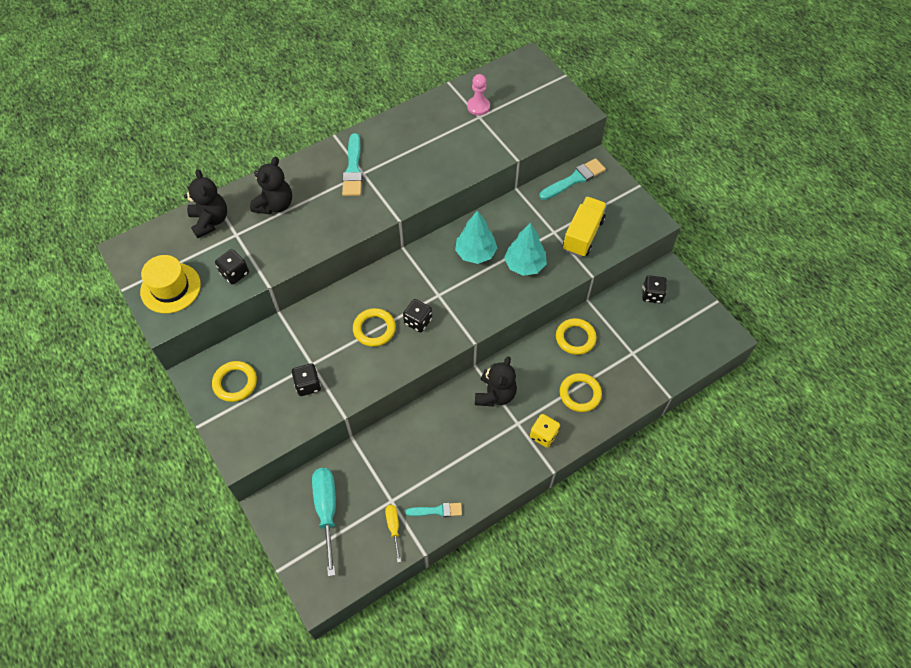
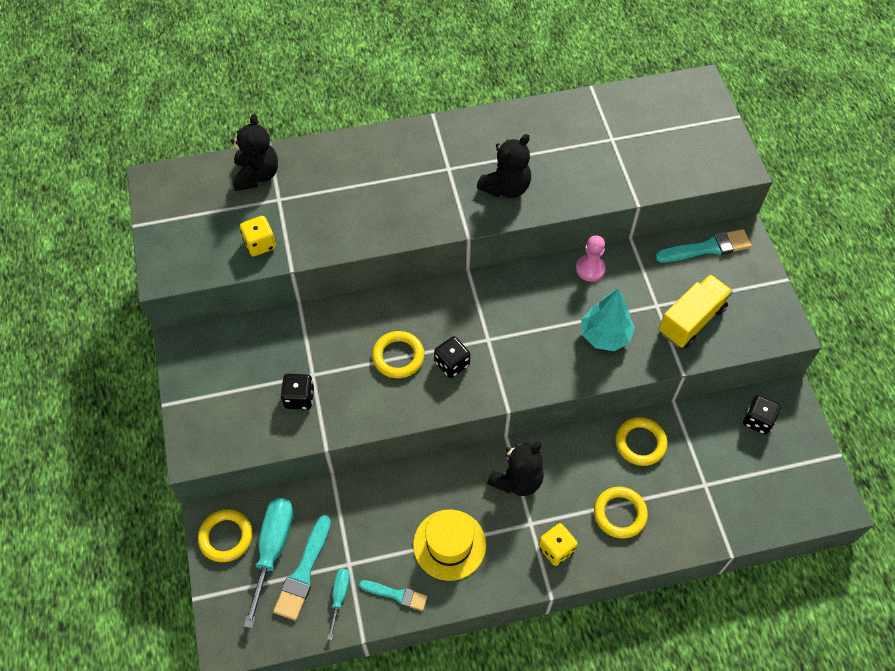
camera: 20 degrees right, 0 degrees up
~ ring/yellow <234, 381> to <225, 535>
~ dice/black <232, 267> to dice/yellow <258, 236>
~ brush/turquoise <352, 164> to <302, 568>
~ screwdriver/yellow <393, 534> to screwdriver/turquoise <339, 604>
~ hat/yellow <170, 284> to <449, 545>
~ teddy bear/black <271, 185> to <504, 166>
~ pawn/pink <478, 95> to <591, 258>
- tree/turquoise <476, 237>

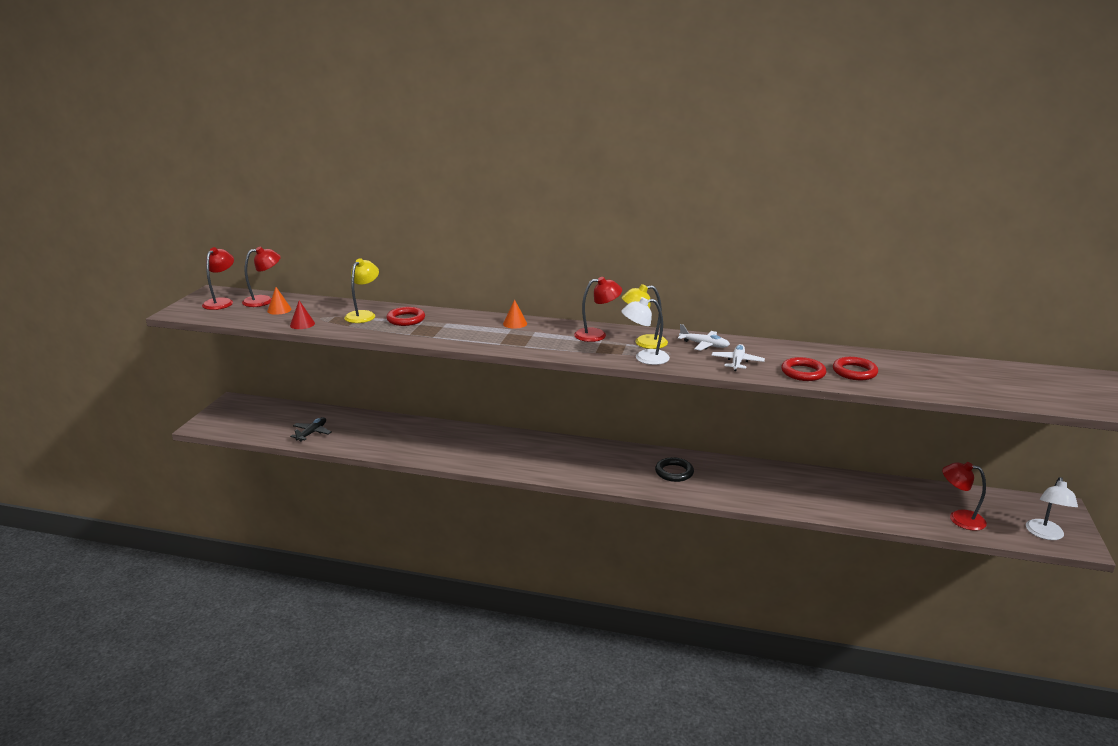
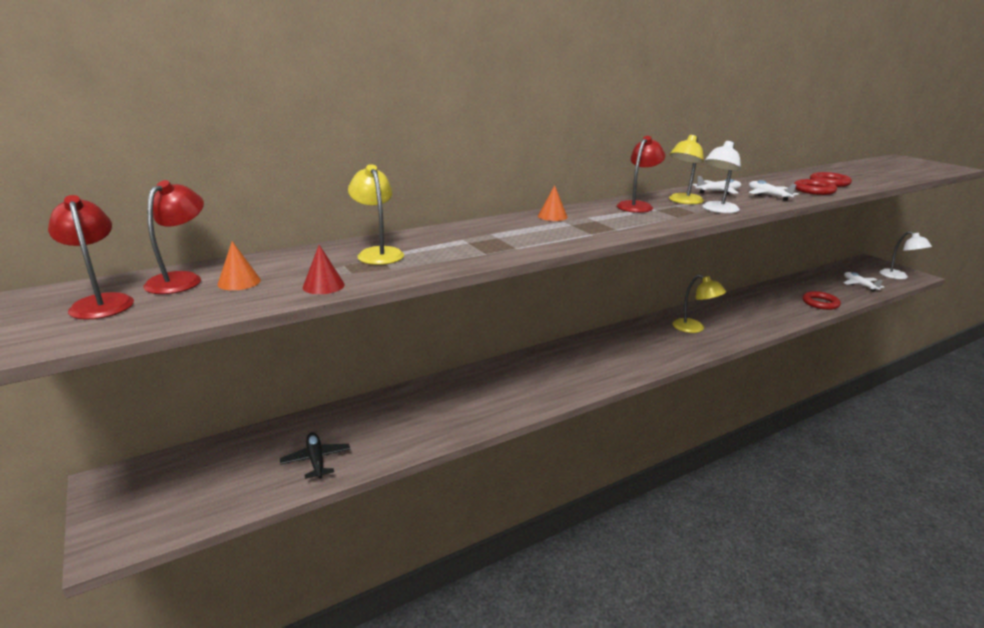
camera: 45 degrees left, 0 degrees up
~ ring/black <674, 469> to lamp/yellow <699, 304>
~ ring/red <406, 316> to <821, 300>
~ lamp/red <964, 496> to plane/white <863, 281>

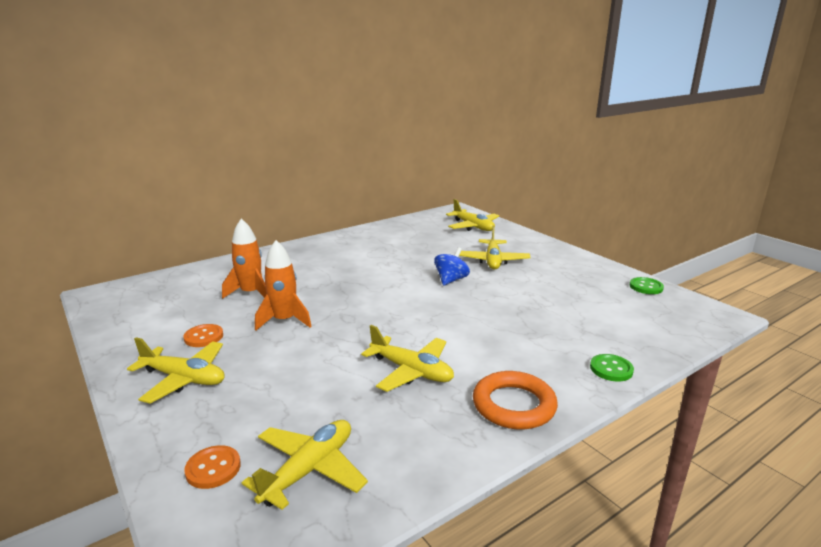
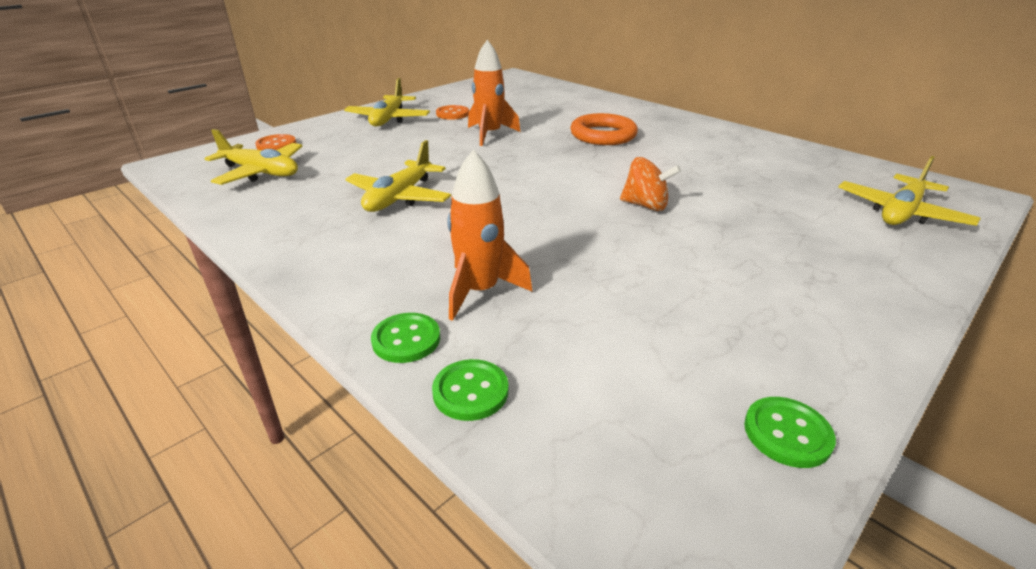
camera: 80 degrees right, 10 degrees up
+ button/green <470, 390>
~ rocket/orange <244, 259> to <490, 235>
~ ring/orange <515, 400> to <604, 129>
~ spinning top/blue <452, 266> to spinning top/orange <650, 184>
- plane/yellow <495, 248>

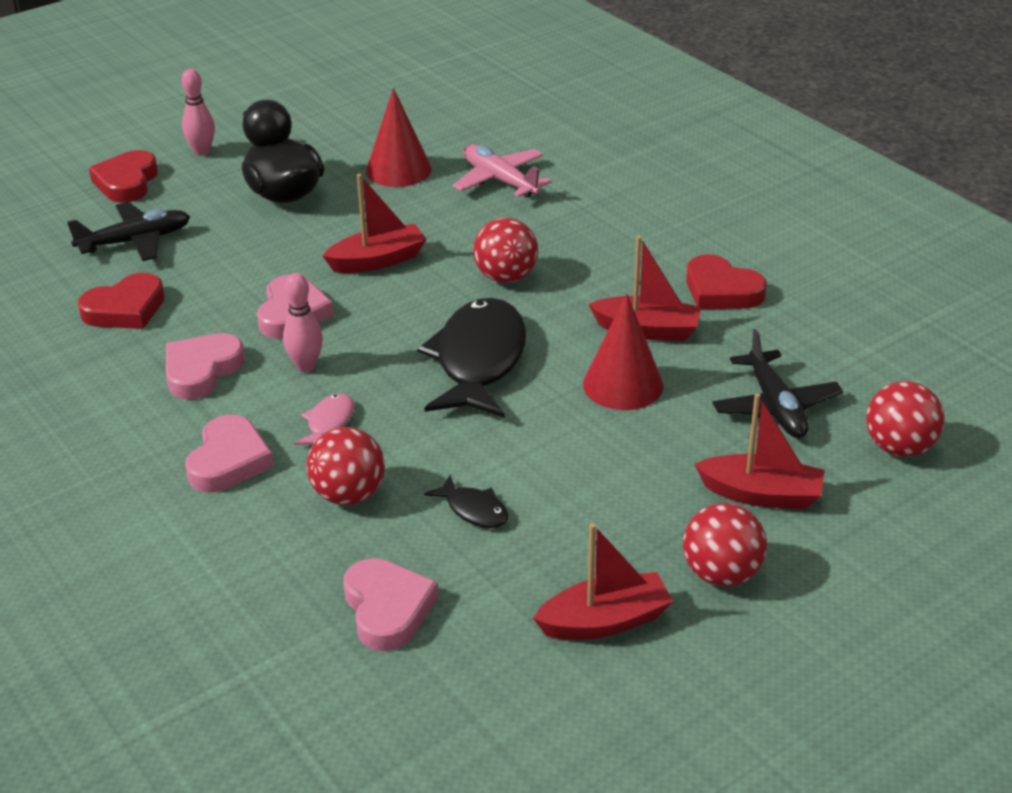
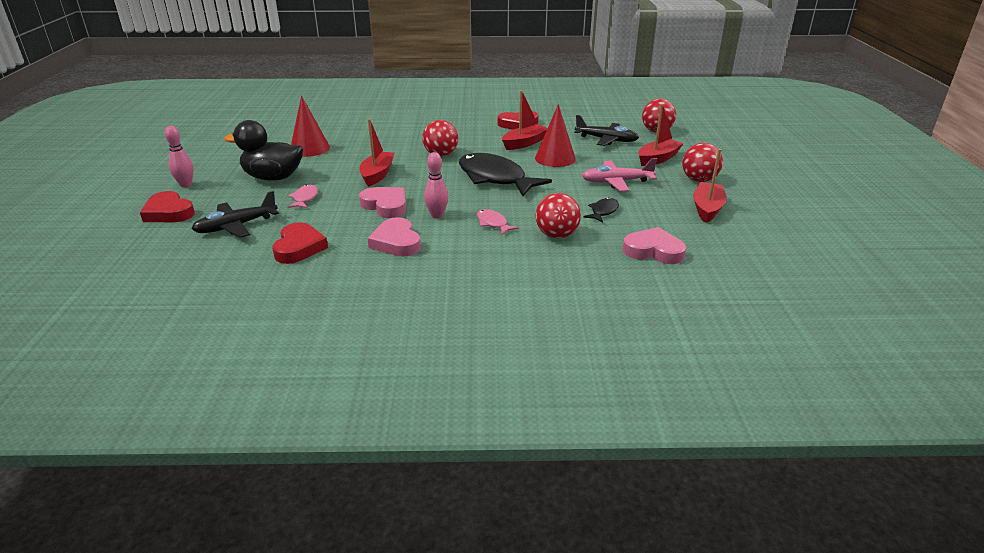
camera: 55 degrees left, 5 degrees down
~ plane/black <128, 231> = <235, 214> 135 degrees counterclockwise
+ fish/pink <302, 196>
~ plane/pink <502, 171> to <619, 175>
~ fish/black <466, 501> = <601, 210> 45 degrees counterclockwise
- heart/pink <229, 453>

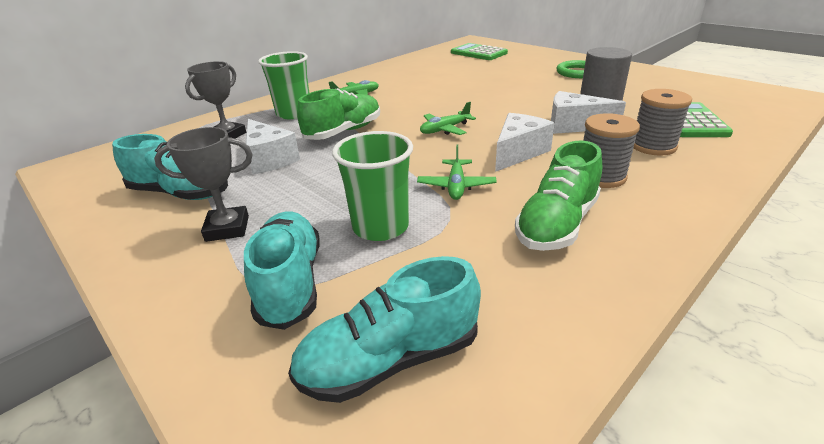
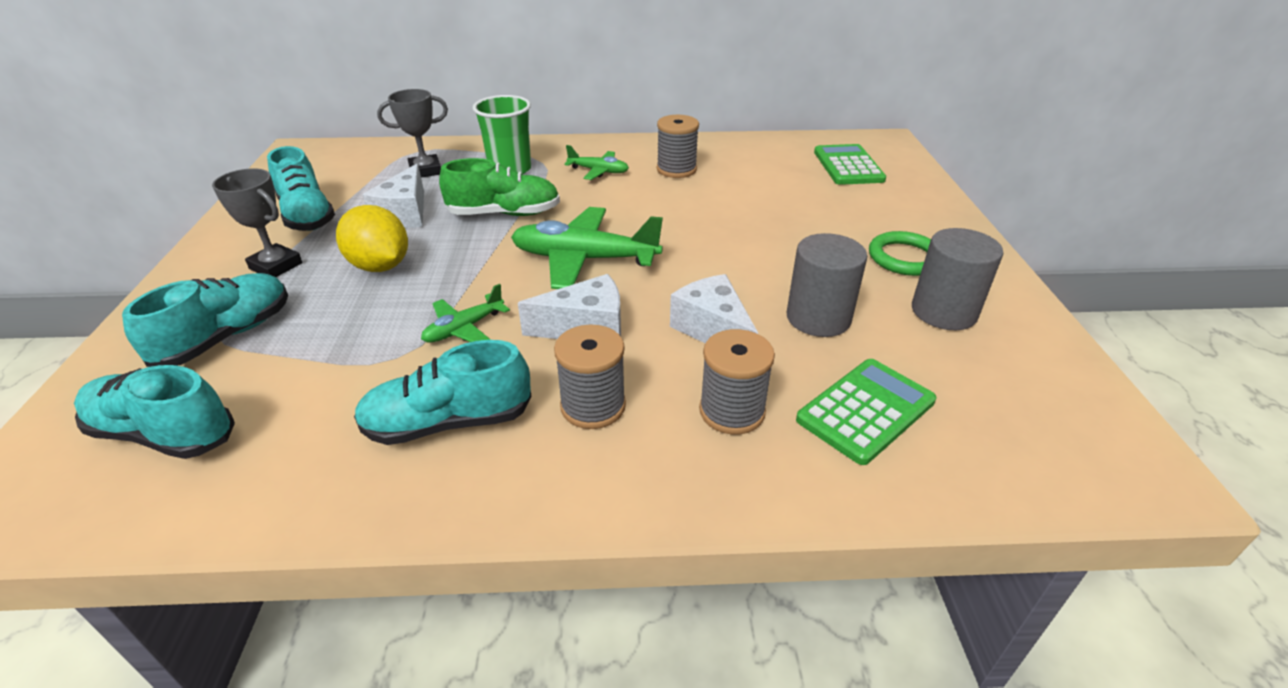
camera: 40 degrees right, 5 degrees up
+ lemon/yellow <372, 238>
~ shoe/green <558, 195> to shoe/turquoise <442, 392>
~ plane/green <448, 118> = <587, 248> x1.88
+ spool/grey <678, 146>
+ cylinder/grey <957, 279>
- cup/green <372, 186>

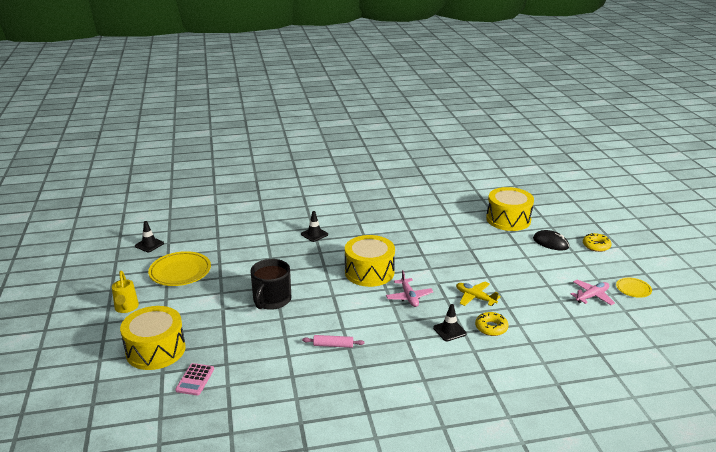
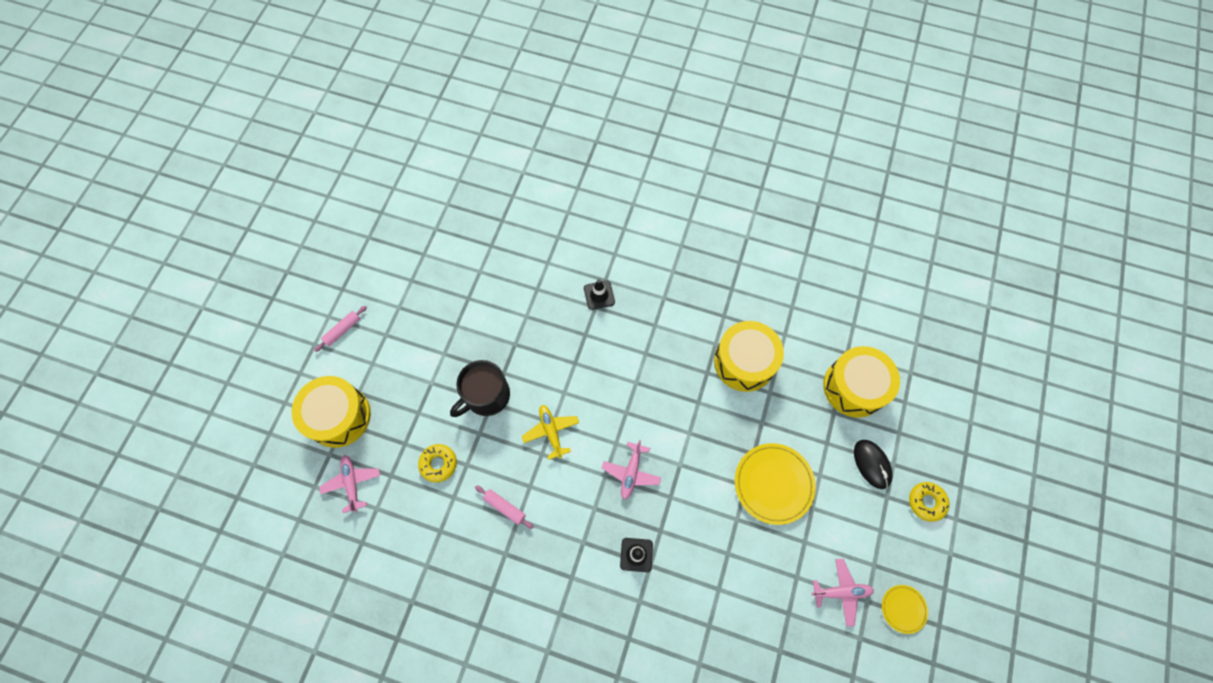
camera: 30 degrees right, 40 degrees up
~ watering can/yellow <125, 292> to rolling pin/pink <340, 329>
~ calculator/pink <194, 379> to plane/pink <349, 484>
~ donut/yellow <492, 324> to <437, 463>
~ plane/yellow <478, 294> to <550, 432>
~ drum/yellow <370, 261> to <749, 356>
~ plate/yellow <179, 268> to <775, 484>
- traffic cone/black <149, 236>

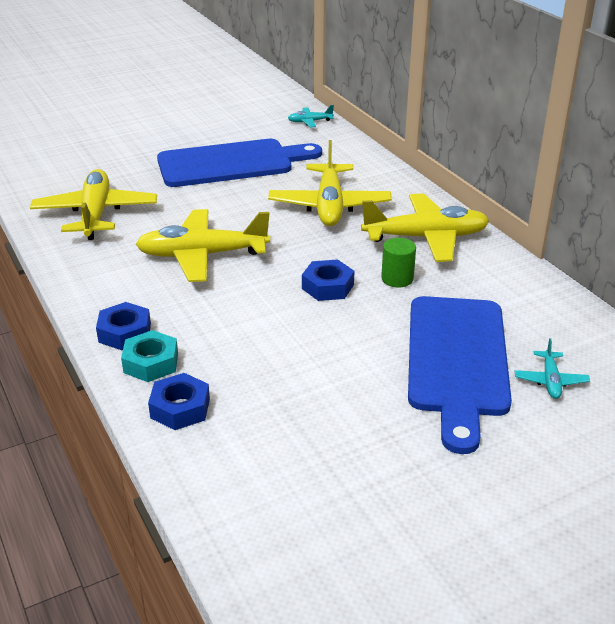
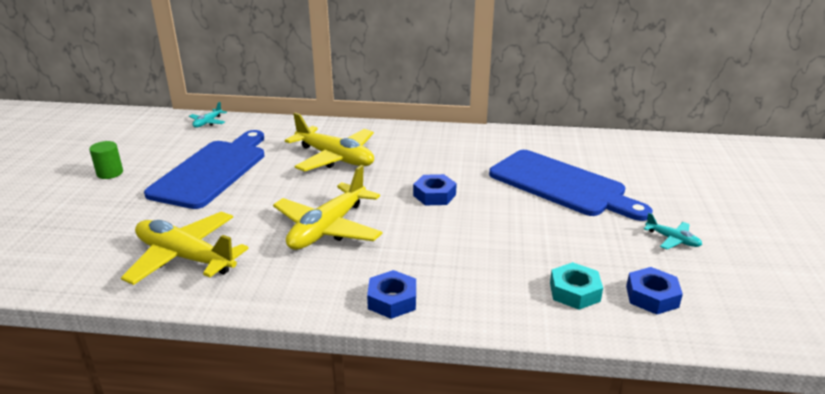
camera: 55 degrees left, 5 degrees down
~ cylinder/green <398, 262> to <106, 160>
~ nut/turquoise <149, 356> to <576, 286>
~ nut/blue <179, 401> to <654, 291>
~ plane/turquoise <552, 368> to <673, 231>
- plane/yellow <425, 227>

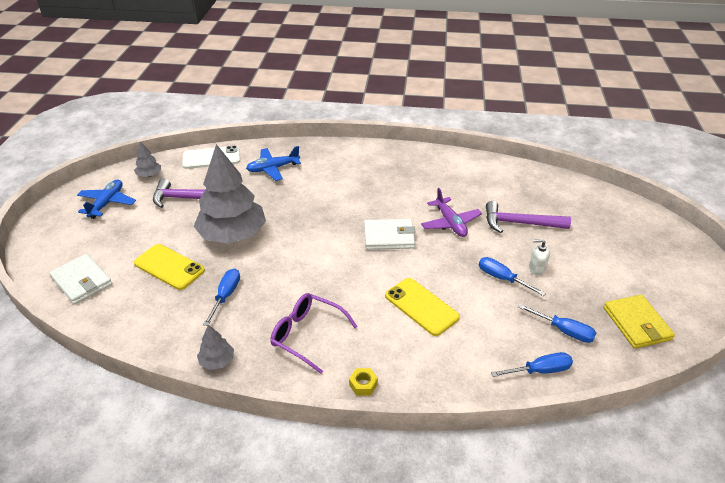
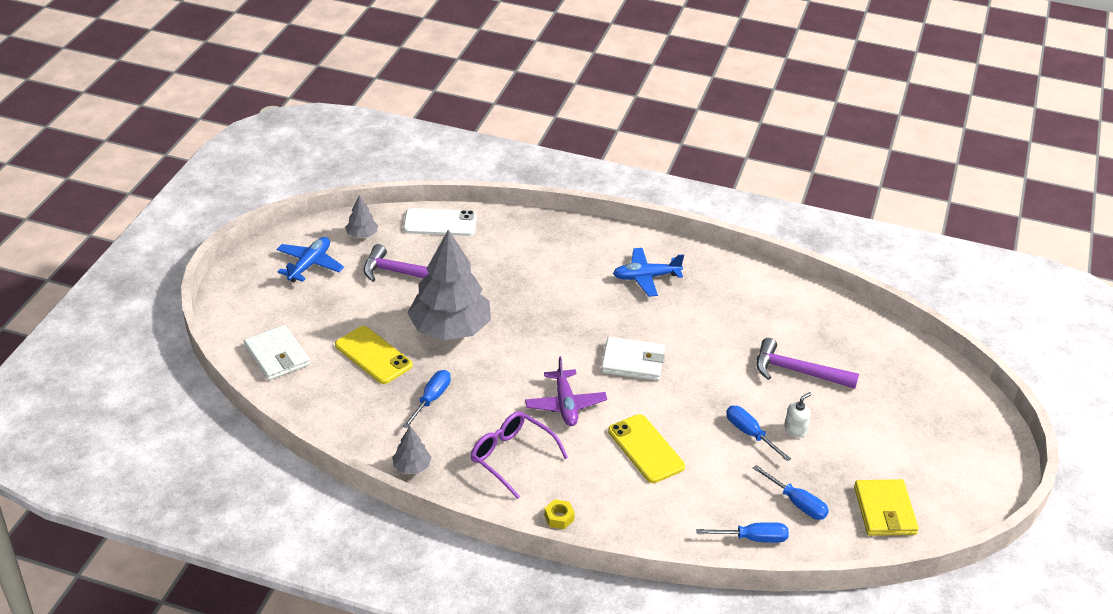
camera: 10 degrees right, 0 degrees up
~ plane/purple <451, 212> to <566, 391>
~ plane/blue <273, 163> to <648, 272>
~ soap dispenser/white <539, 257> = <797, 415> 120 degrees clockwise

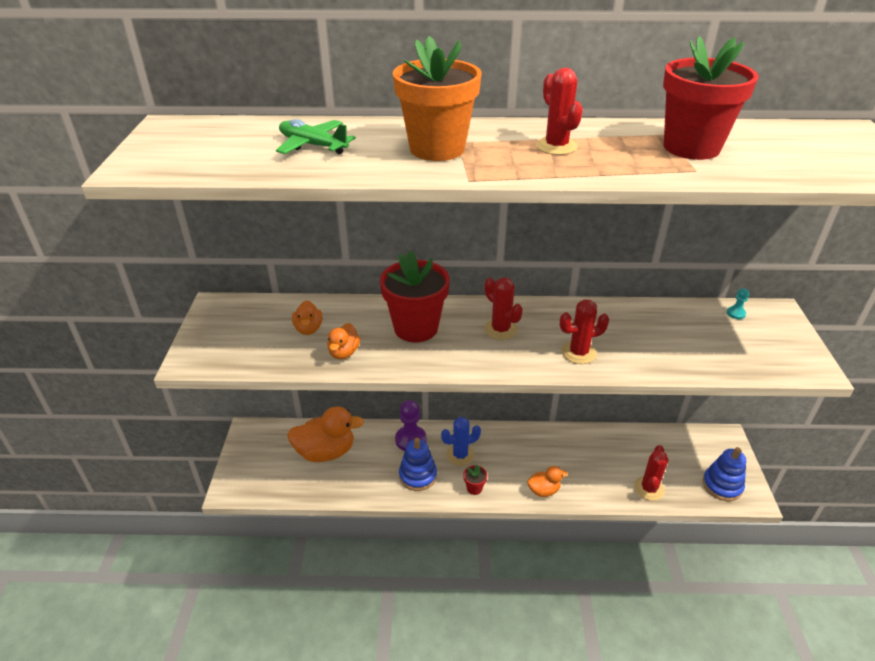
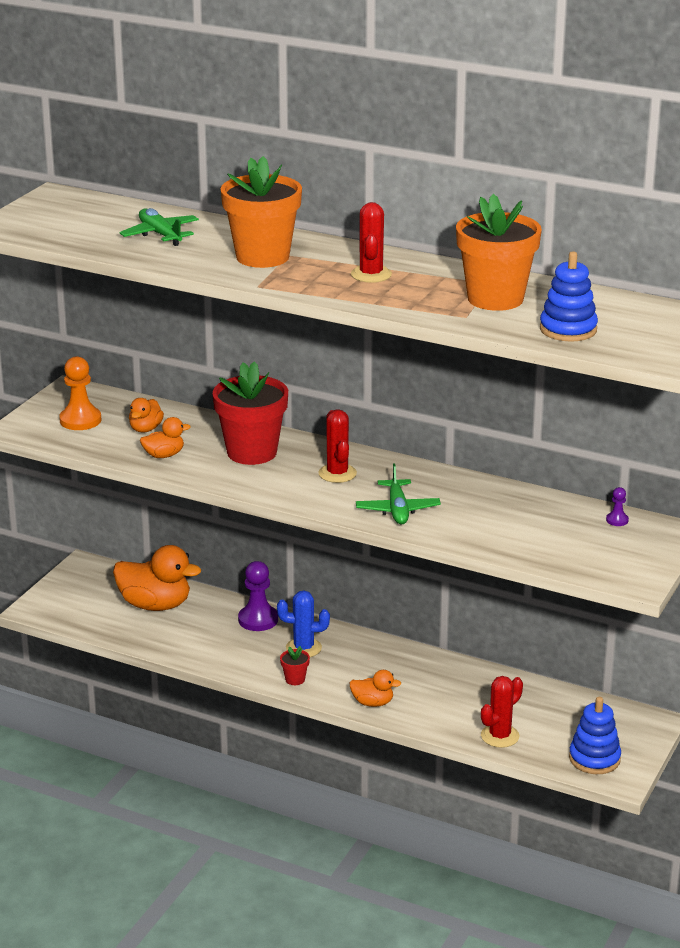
camera: 25 degrees right, 10 degrees down
+ pawn/orange <80, 393>
~ duck/orange <343, 341> = <165, 437> 150 degrees counterclockwise
~ cactus/red <584, 331> to plane/green <398, 493>
~ flower pot/red <711, 98> to flower pot/orange <499, 252>
~ stacking toy/blue <418, 464> to <569, 297>
~ pawn/turquoise <738, 303> to pawn/purple <617, 506>

